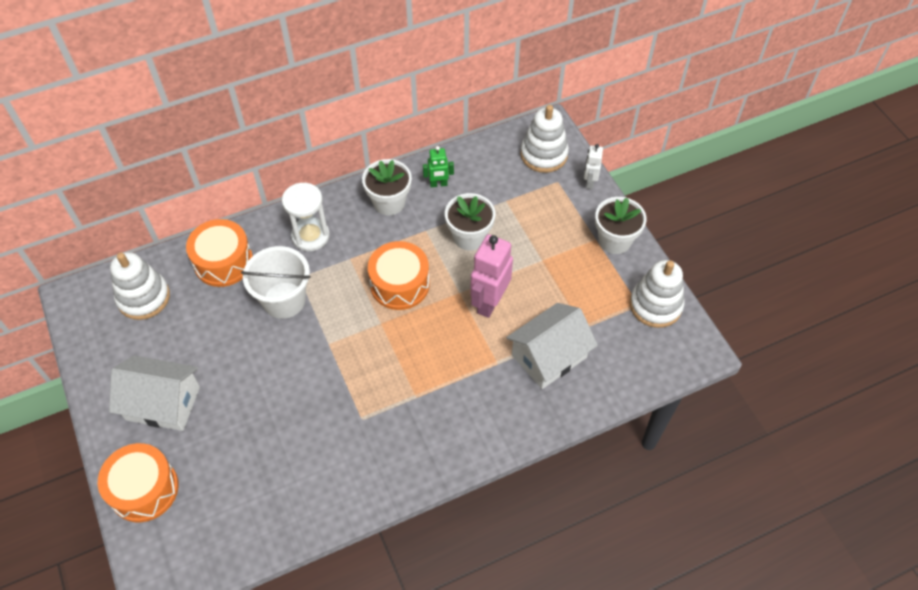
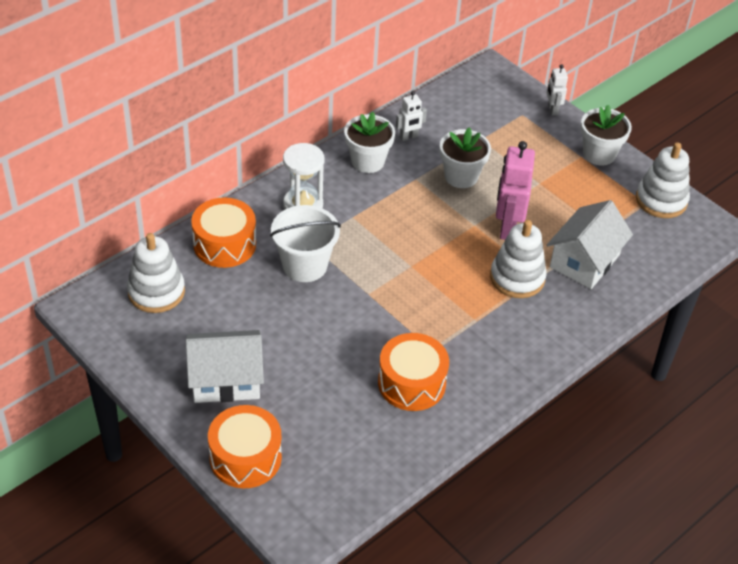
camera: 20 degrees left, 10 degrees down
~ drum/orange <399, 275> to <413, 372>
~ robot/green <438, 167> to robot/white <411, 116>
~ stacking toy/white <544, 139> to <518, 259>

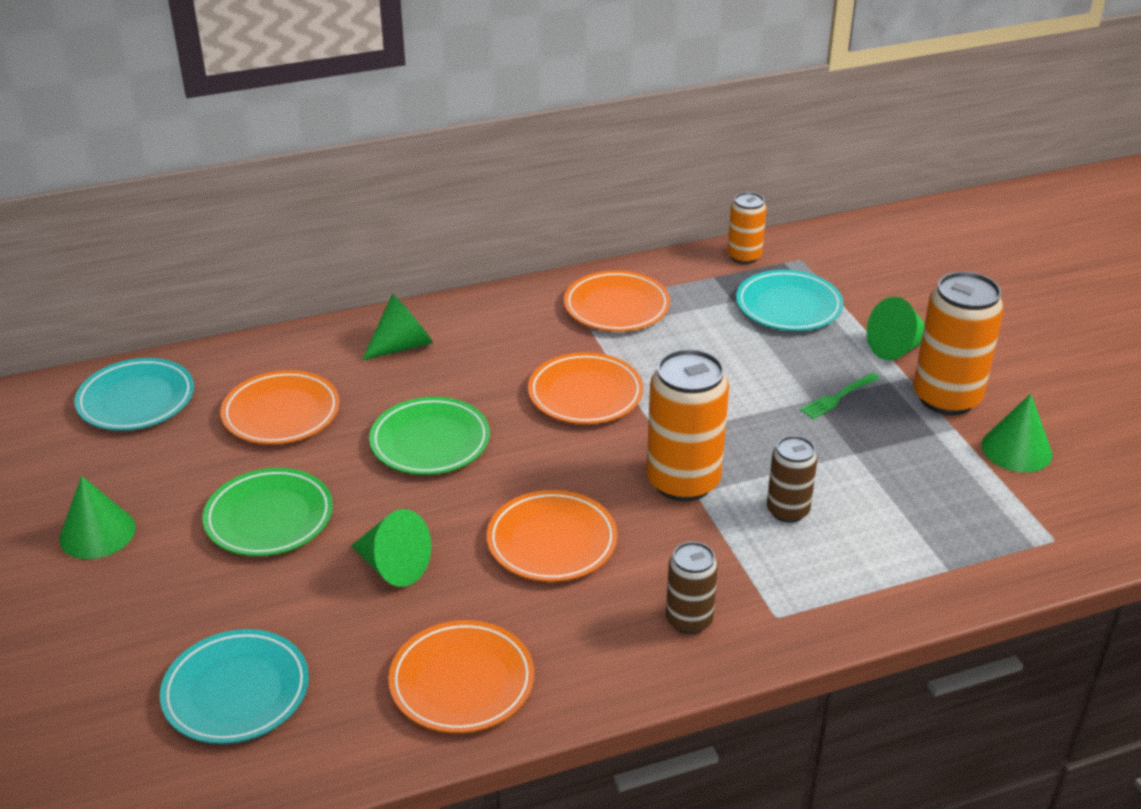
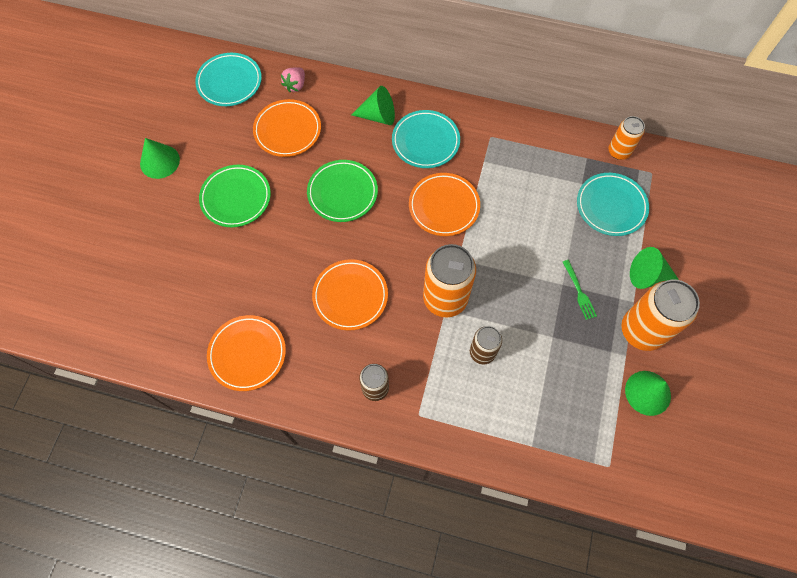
camera: 35 degrees right, 30 degrees up
+ strawberry/pink <293, 79>
~ plate/turquoise <234, 686> to <426, 139>
~ fork/green <840, 396> = <580, 290> 105 degrees counterclockwise
- cone/green <391, 548>
- plate/orange <617, 301>

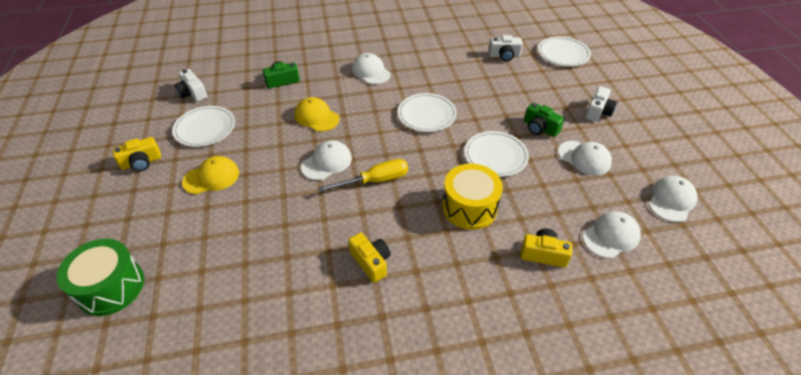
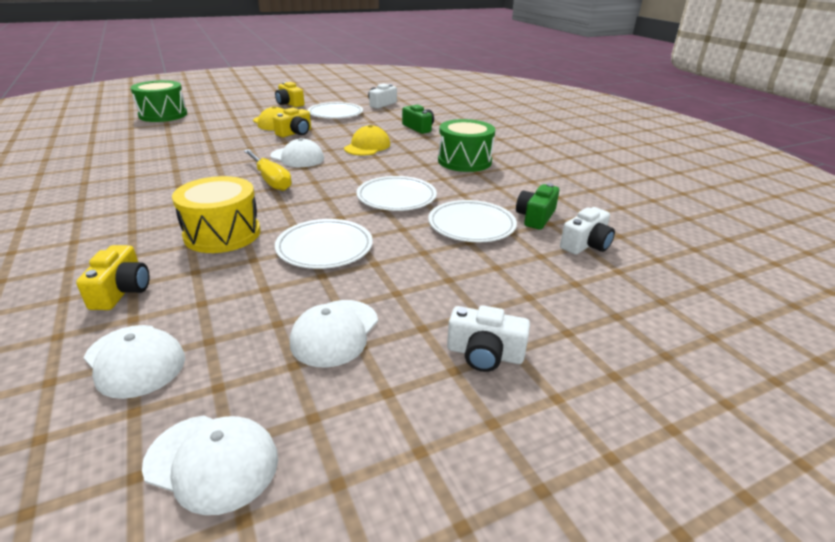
camera: 75 degrees right, 15 degrees down
~ camera/yellow <369, 258> to <292, 122>
~ plate/white <564, 51> to <472, 221>
~ cap/white <371, 68> to drum/green <466, 145>
~ camera/green <544, 120> to <537, 206>
~ camera/white <505, 48> = <587, 231> 120 degrees counterclockwise

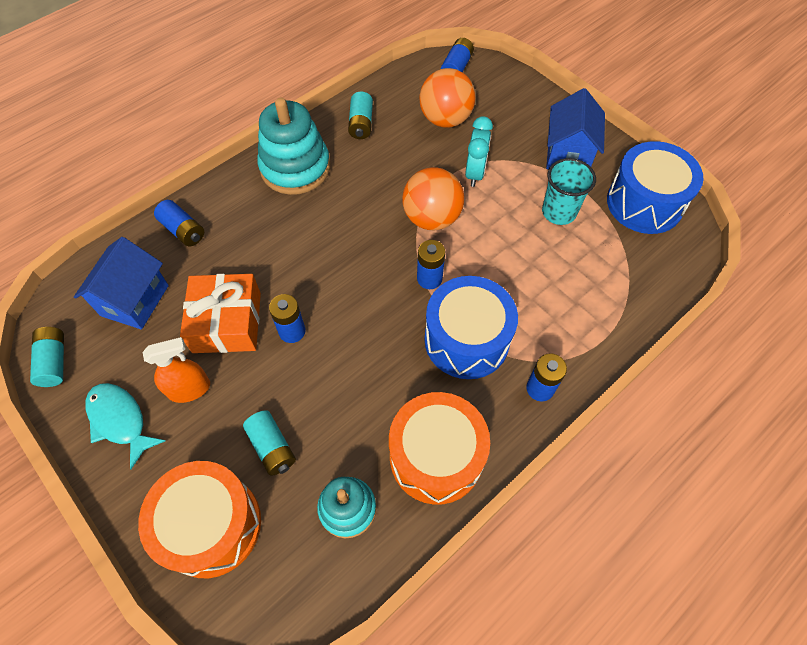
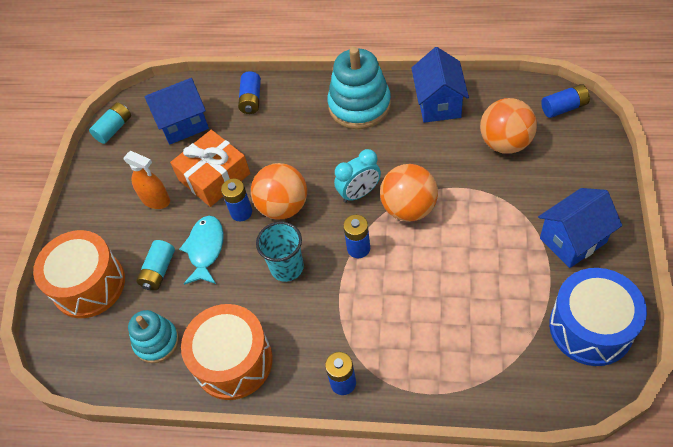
camera: 55 degrees right, 5 degrees down
~ fish/turquoise <125, 426> to <201, 250>
+ ball/orange <279, 191>
~ cup/turquoise <569, 191> to <280, 252>
~ clock/turquoise <479, 151> to <357, 176>
~ battery/turquoise <360, 115> to house/blue <440, 85>
- drum/blue <471, 327>

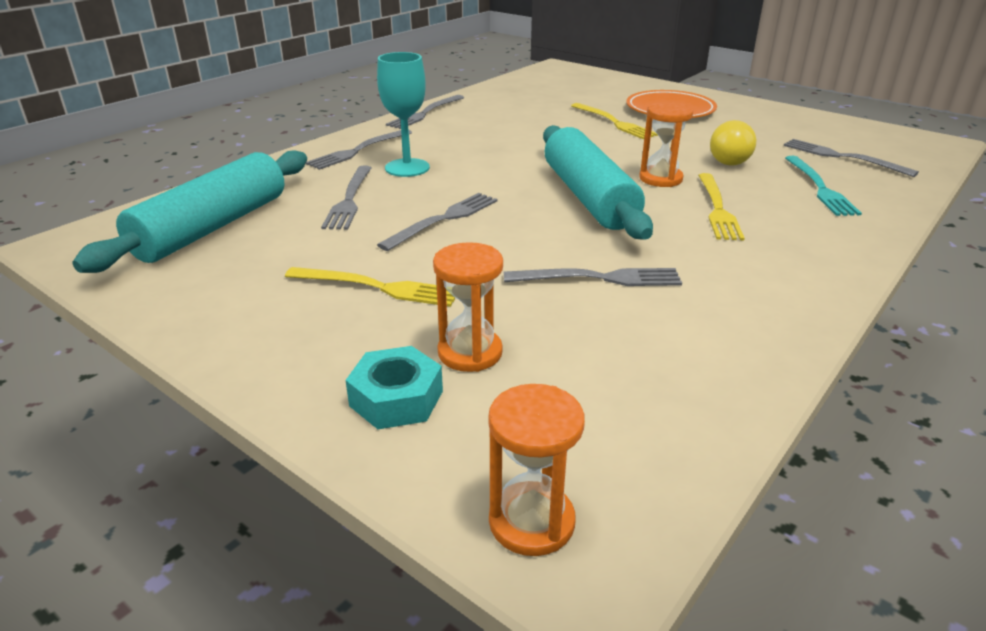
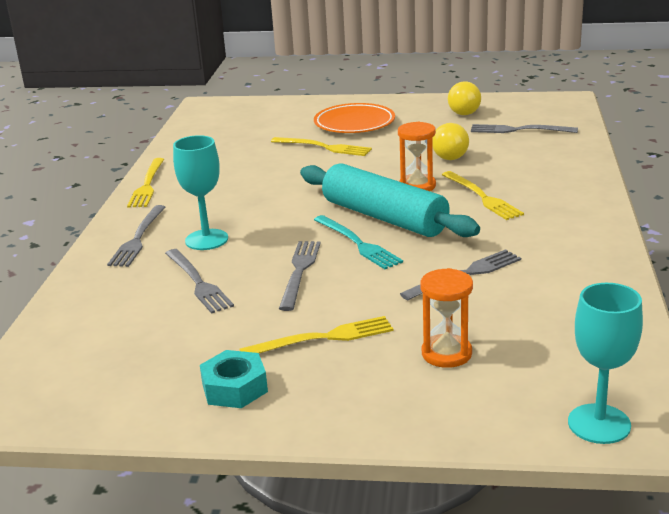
camera: 30 degrees left, 5 degrees down
~ fork/grey <425, 112> to fork/yellow <145, 183>
~ nut/turquoise <394, 387> to <234, 379>
~ fork/turquoise <823, 186> to <358, 242>
+ light bulb/yellow <464, 98>
~ hourglass/orange <536, 470> to goblet/turquoise <605, 363>
- rolling pin/turquoise <189, 212>

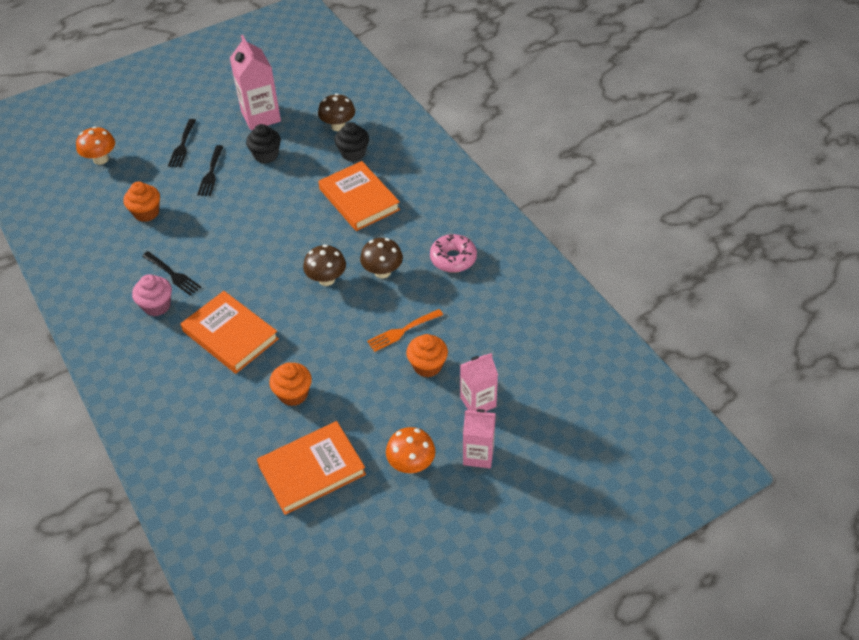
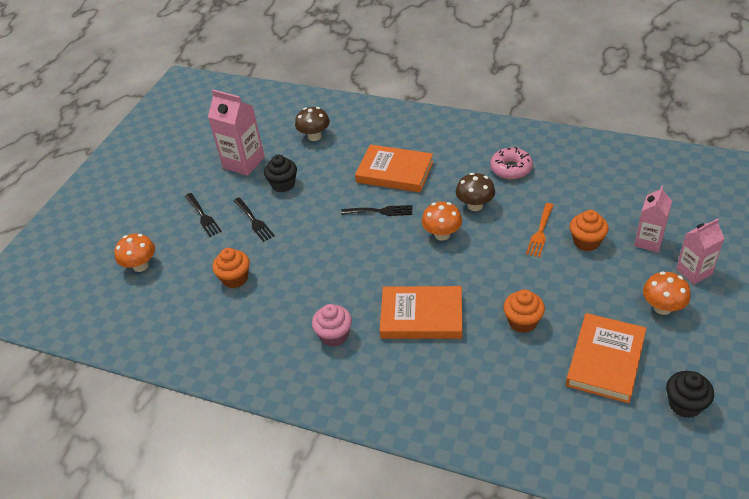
camera: 35 degrees left, 5 degrees down
~ fork/black <171, 273> to <376, 210>
~ mushroom/brown <324, 265> to mushroom/orange <442, 221>
~ cupcake/black <352, 142> to <690, 394>

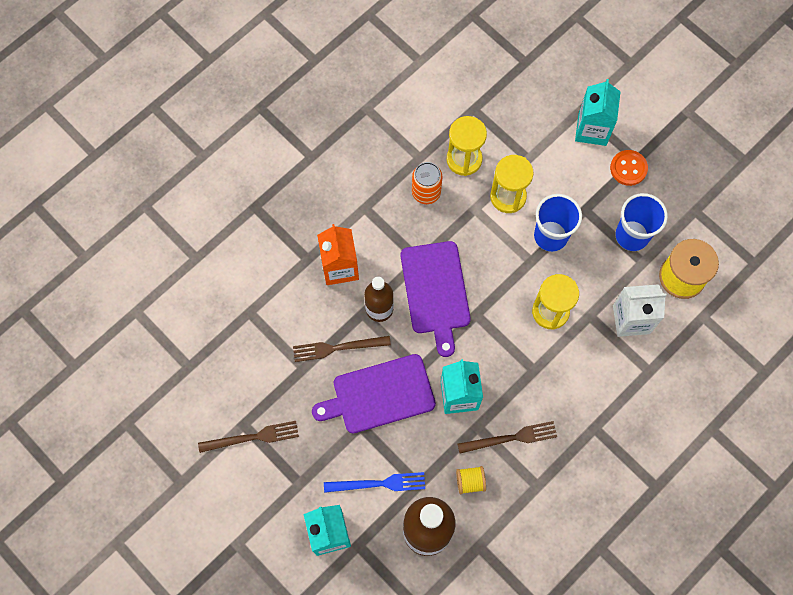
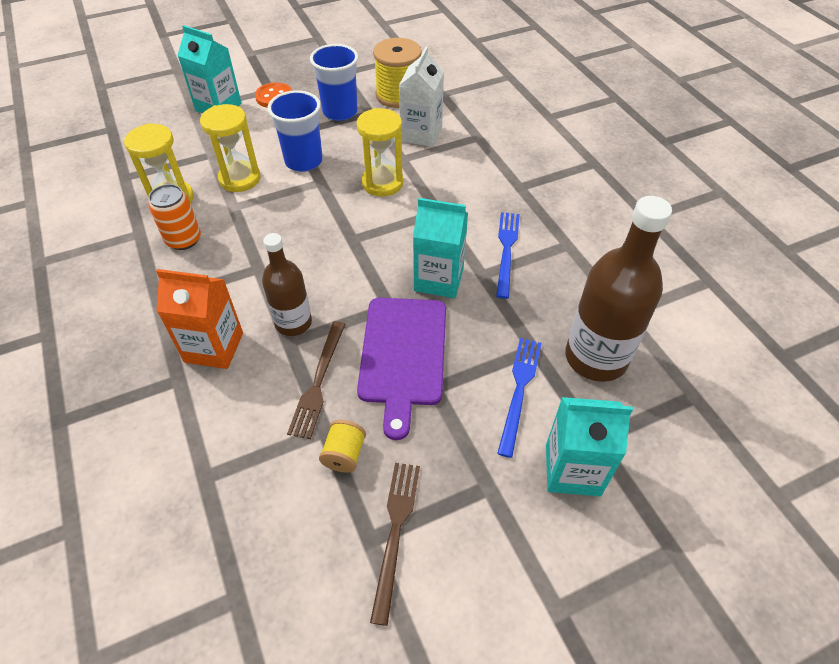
camera: 70 degrees left, 20 degrees down
~ spool/yellow <471, 480> to <342, 446>
~ fork/brown <507, 437> to fork/blue <508, 255>
- cutting board/purple <436, 299>

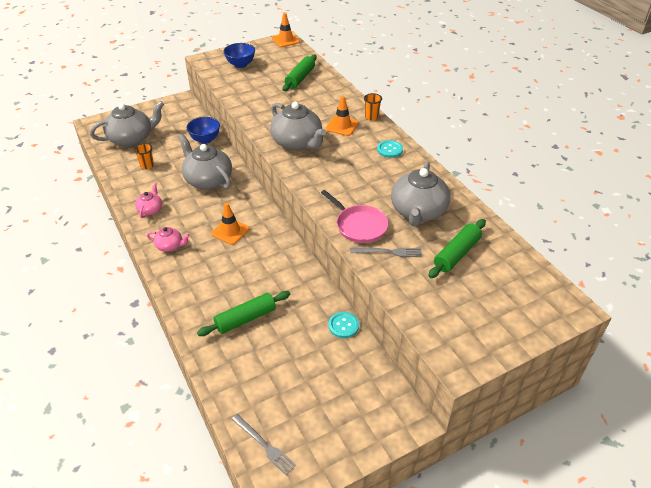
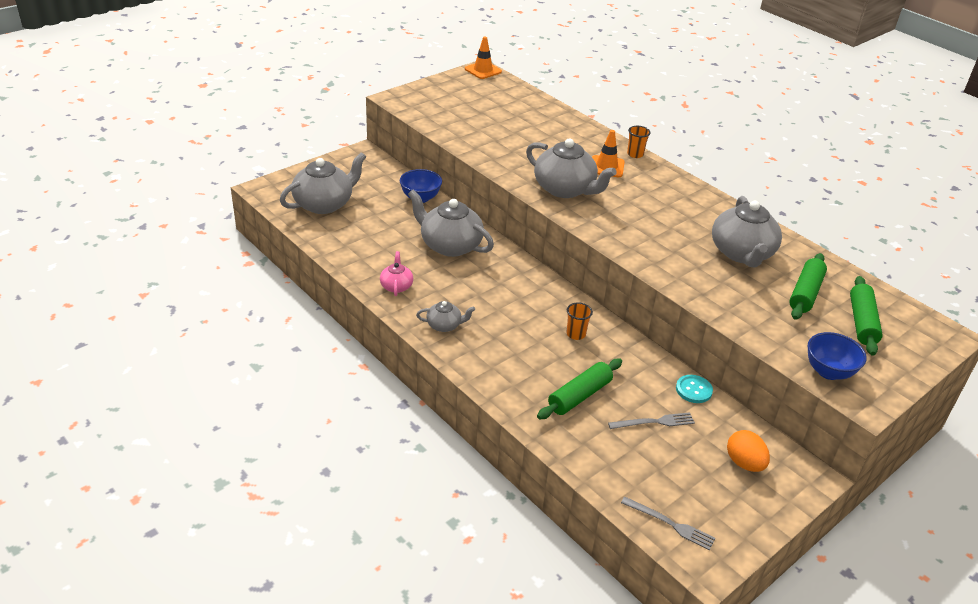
camera: 15 degrees left, 5 degrees down
~ teapot/pink <168, 239> to teapot/grey <445, 316>
~ cup/orange <144, 156> to <579, 321>
~ fork/grey <386, 252> to <651, 420>
+ egg/orange <748, 451>
~ bowl/blue <239, 55> to <837, 356>
~ rolling pin/green <300, 72> to <866, 316>
- traffic cone/orange <230, 224>
- pan/pink <354, 216>
- button/turquoise <390, 149>

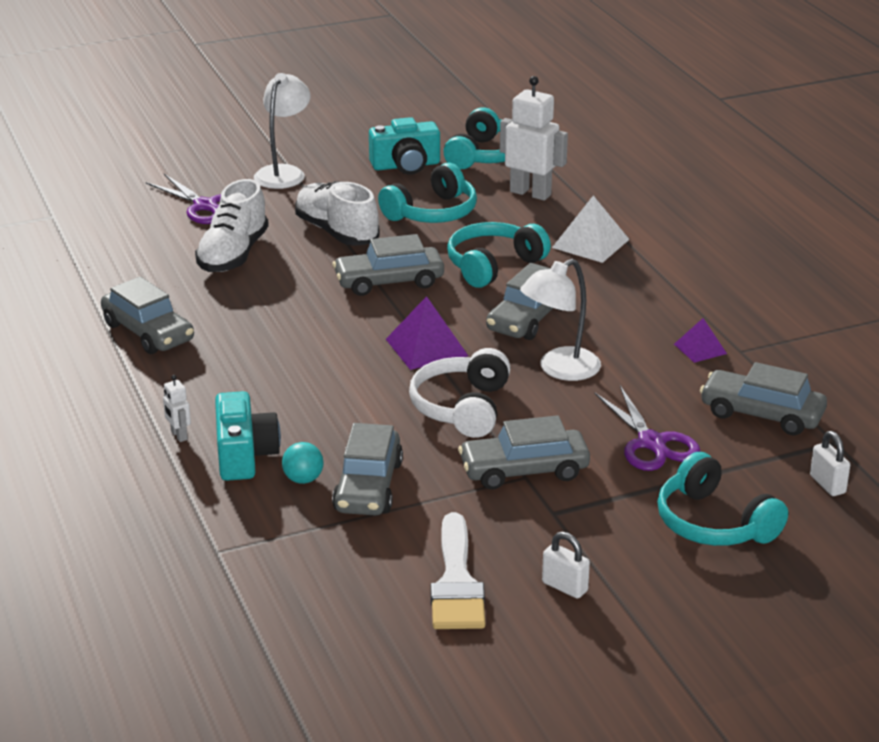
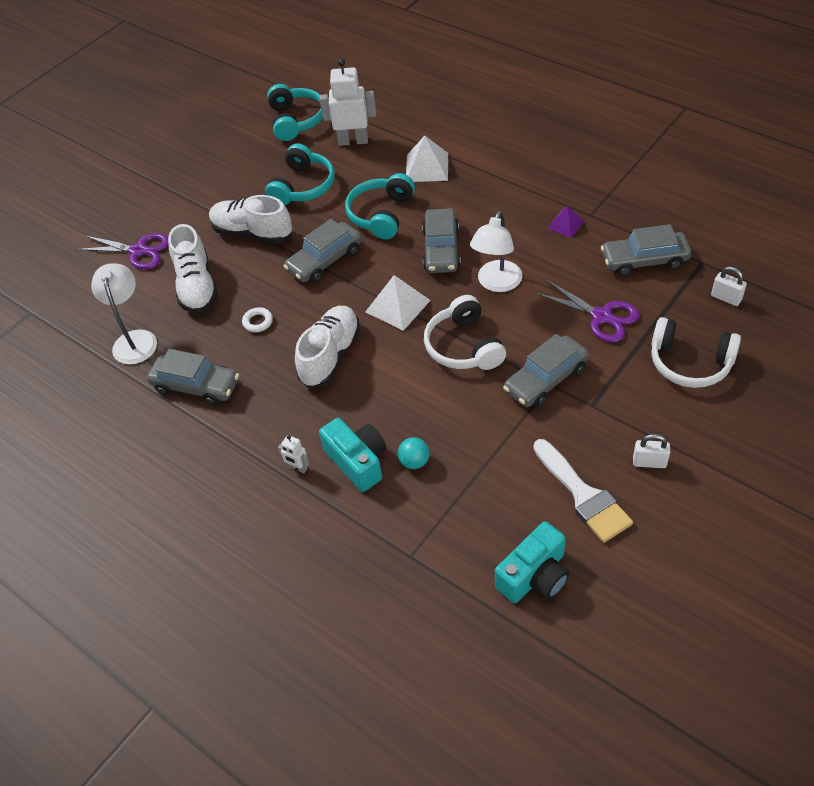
camera: 25 degrees left, 20 degrees up
~ lamp/white <282, 131> to <124, 314>
+ ring/white <257, 319>
+ shoe/white <327, 347>
~ pyramid/purple <427, 333> to pyramid/white <398, 303>
~ camera/turquoise <404, 146> to <532, 562>
~ headphones/turquoise <722, 499> to headphones/white <696, 352>
- car/grey <367, 469>

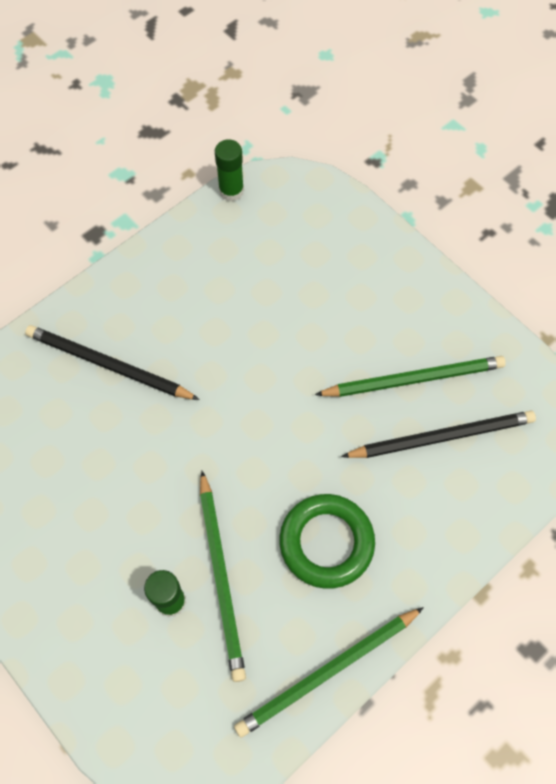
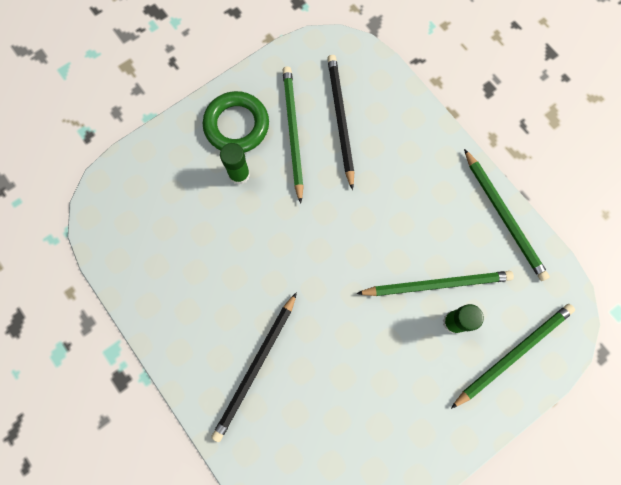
camera: 85 degrees left, 10 degrees up
~ ring/green <327, 541> to <236, 122>
~ glue stick/green <229, 170> to <235, 164>
+ pencil/green <513, 356>

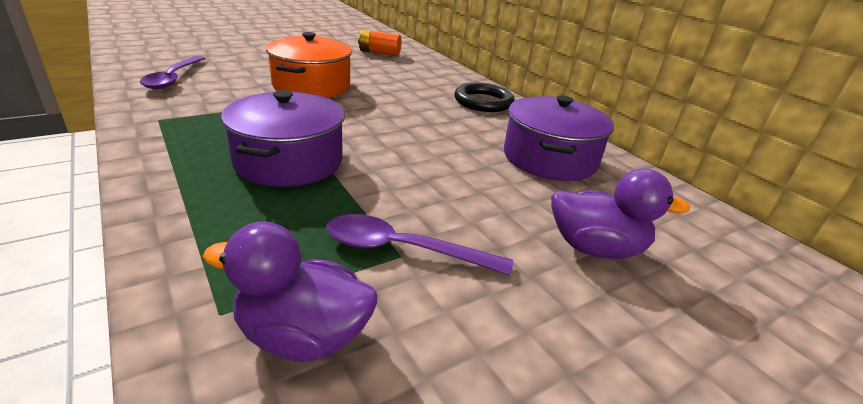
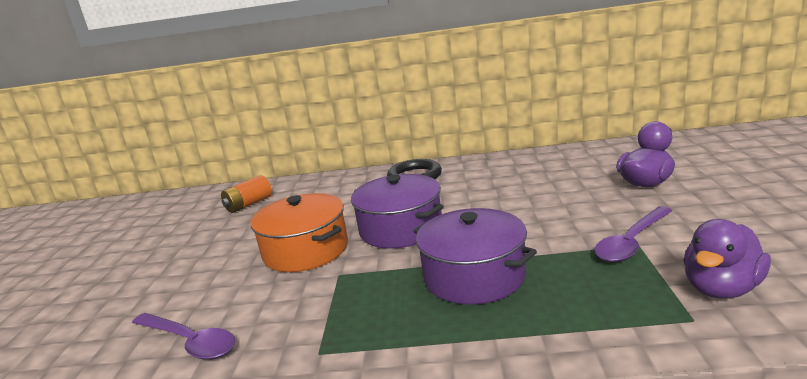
camera: 50 degrees left, 10 degrees down
~ pot/purple <559, 138> to <397, 211>

